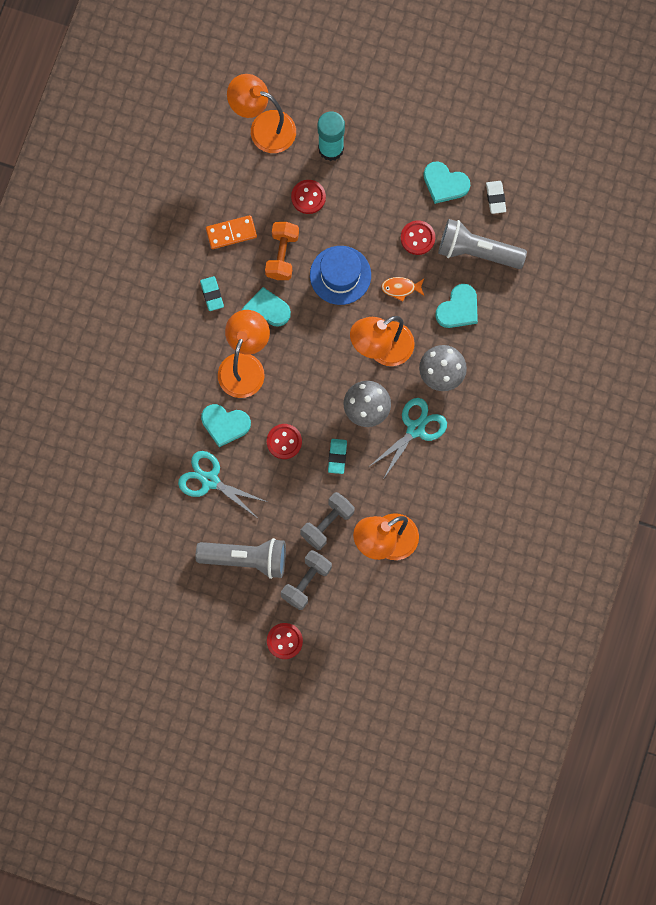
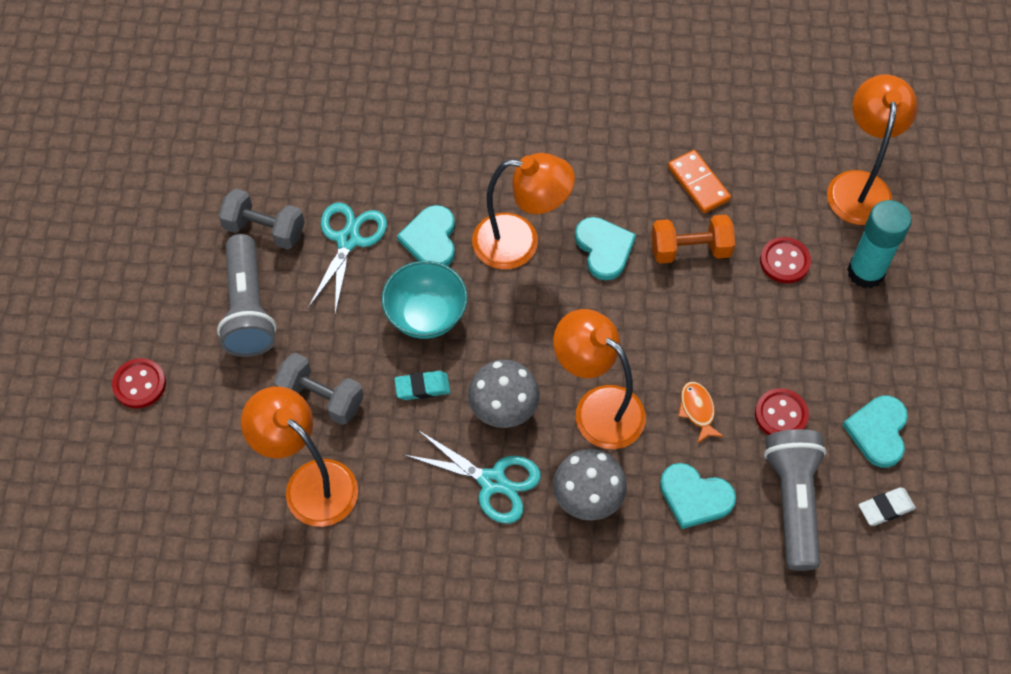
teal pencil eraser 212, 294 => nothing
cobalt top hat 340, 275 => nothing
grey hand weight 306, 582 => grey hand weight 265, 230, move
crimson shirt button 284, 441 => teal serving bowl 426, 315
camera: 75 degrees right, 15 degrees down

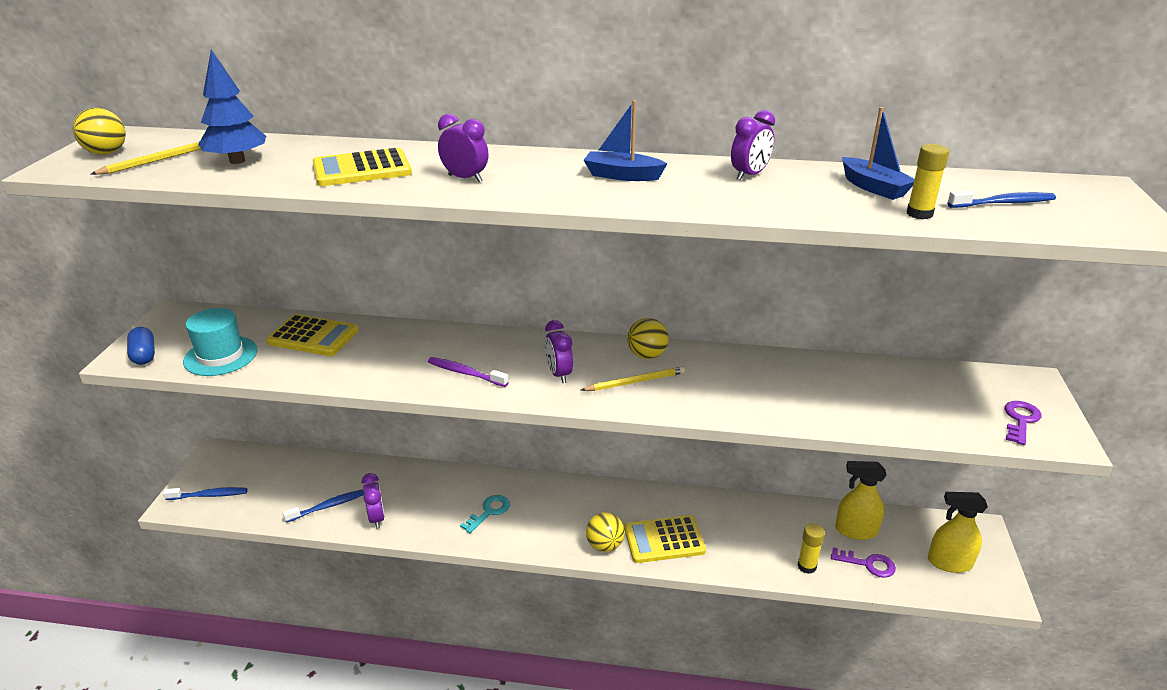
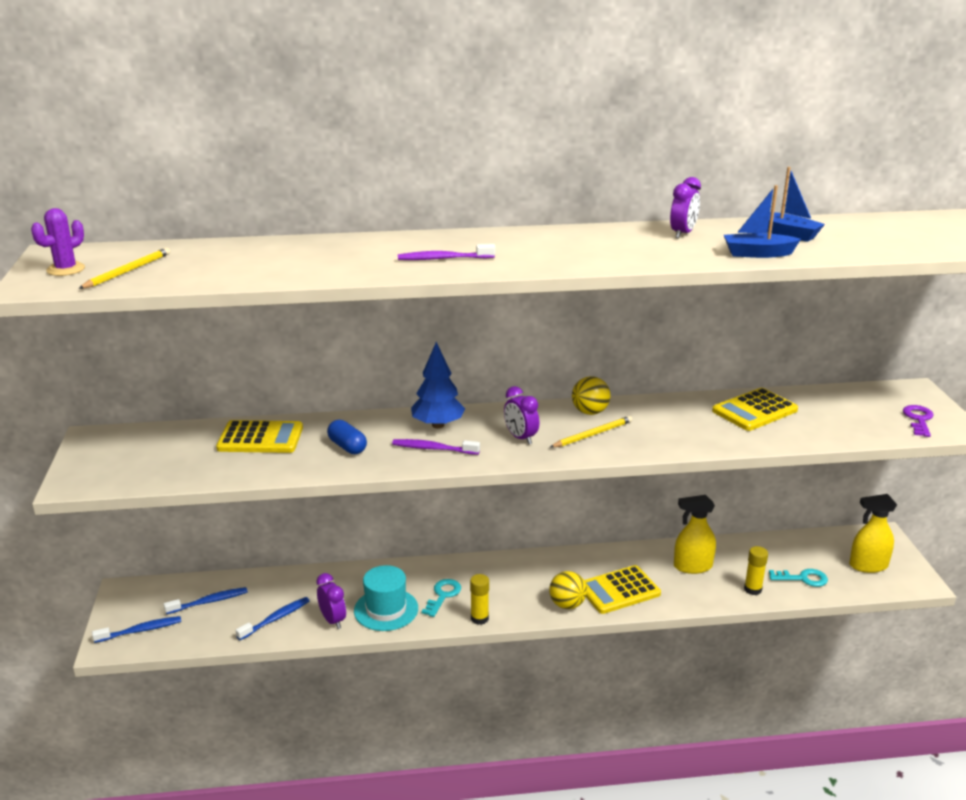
cobalt pill 144, 355 => cobalt pill 347, 447, move
teal top hat 220, 356 => teal top hat 386, 609, move
cobalt fir tree 237, 161 => cobalt fir tree 438, 425, move
yellow calculator 362, 169 => yellow calculator 754, 411, move
cobalt sailboat 622, 175 => cobalt sailboat 758, 254, move
yellow spray cleaner 855, 530 => yellow spray cleaner 692, 566, move
yellow stick of glue 919, 214 => yellow stick of glue 479, 618, move
cobalt dental brush 1003, 203 => cobalt dental brush 209, 602, move
yellow play ball 106, 153 => violet cactus 66, 269
violet bedside clock 465, 178 => violet dental brush 443, 259
violet door key 868, 564 => teal door key 803, 578
camera: 15 degrees left, 5 degrees down

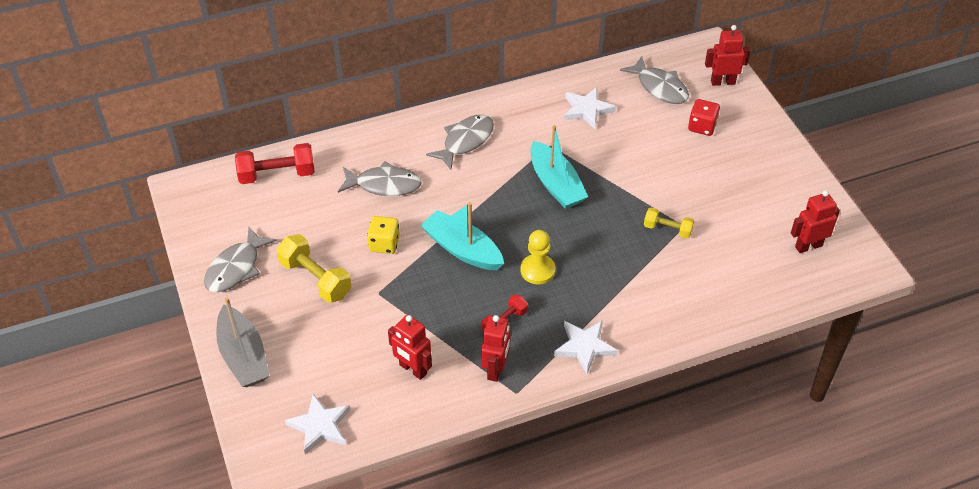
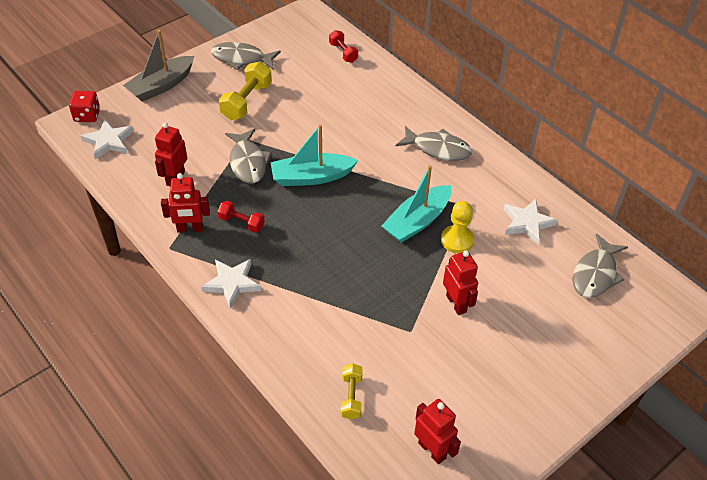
yellow die 384, 244 => nothing
grey fish 384, 185 => grey fish 248, 162, move
yellow chess pawn 537, 270 => yellow chess pawn 457, 240, move
yellow hand weight 667, 229 => yellow hand weight 351, 397, move
crimson die 702, 126 => crimson die 87, 115, move
crimson robot figure 722, 82 => crimson robot figure 456, 304, move
teal sailboat 462, 249 => teal sailboat 311, 177, 120 degrees counterclockwise
crimson hand weight 277, 174 => crimson hand weight 343, 53, x0.60
camera: 70 degrees right, 0 degrees up

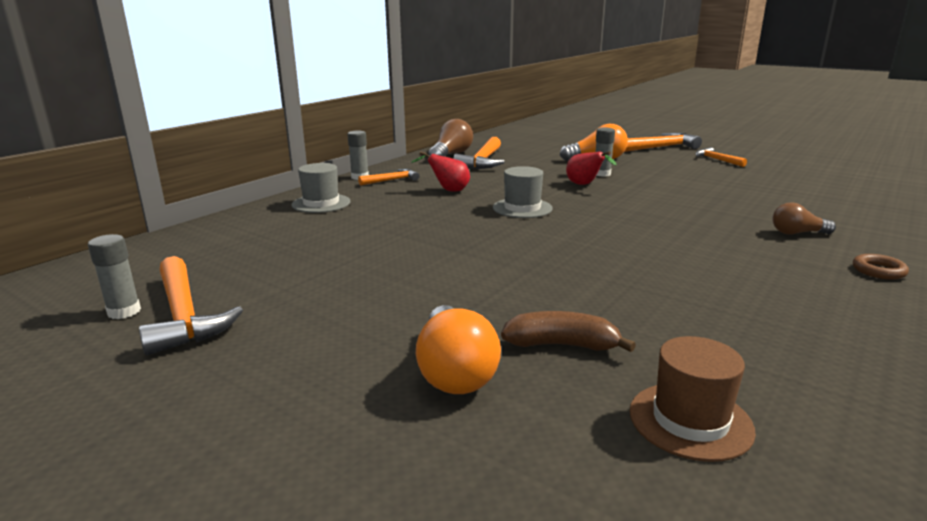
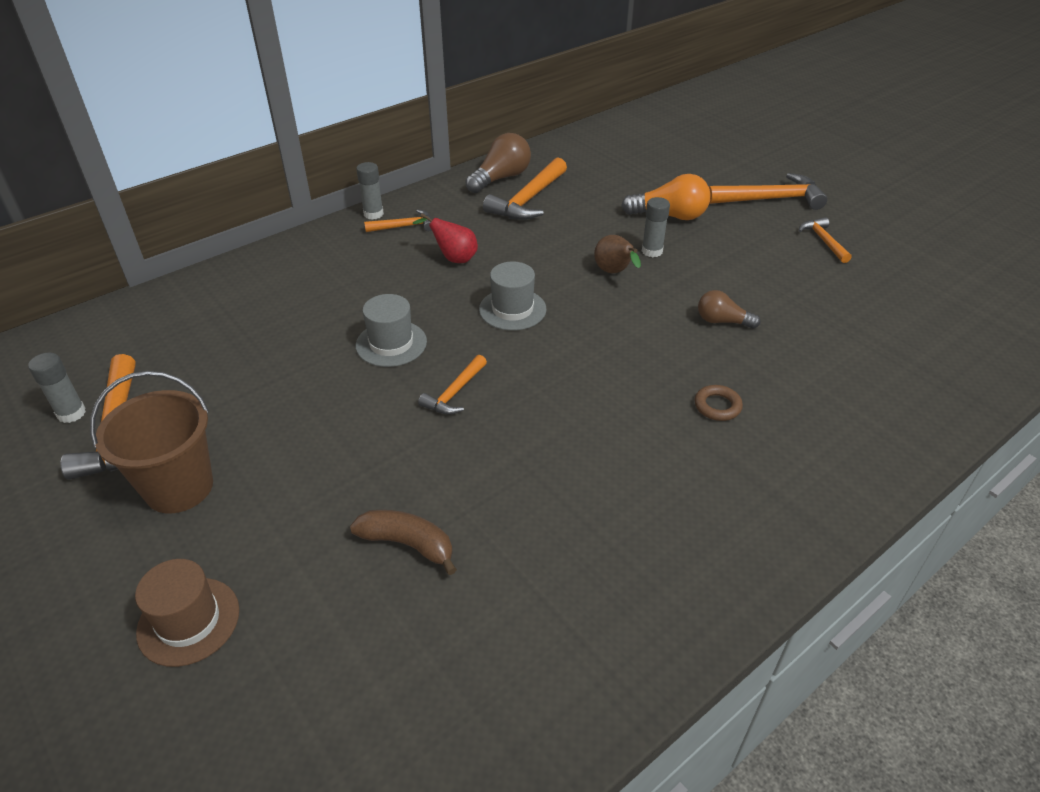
orange-coloured bulb 454, 371 => nothing
nothing => brown pail 179, 487
nothing => orange-coloured hammer 455, 393
grey top hat 321, 203 => grey top hat 391, 343, move
brown top hat 690, 420 => brown top hat 188, 621, move
brown bulb 797, 233 => brown bulb 722, 321, move
brown hoop 878, 271 => brown hoop 717, 406, move
crimson pear fruit 585, 185 => brown pear fruit 614, 272
camera: 15 degrees right, 20 degrees up

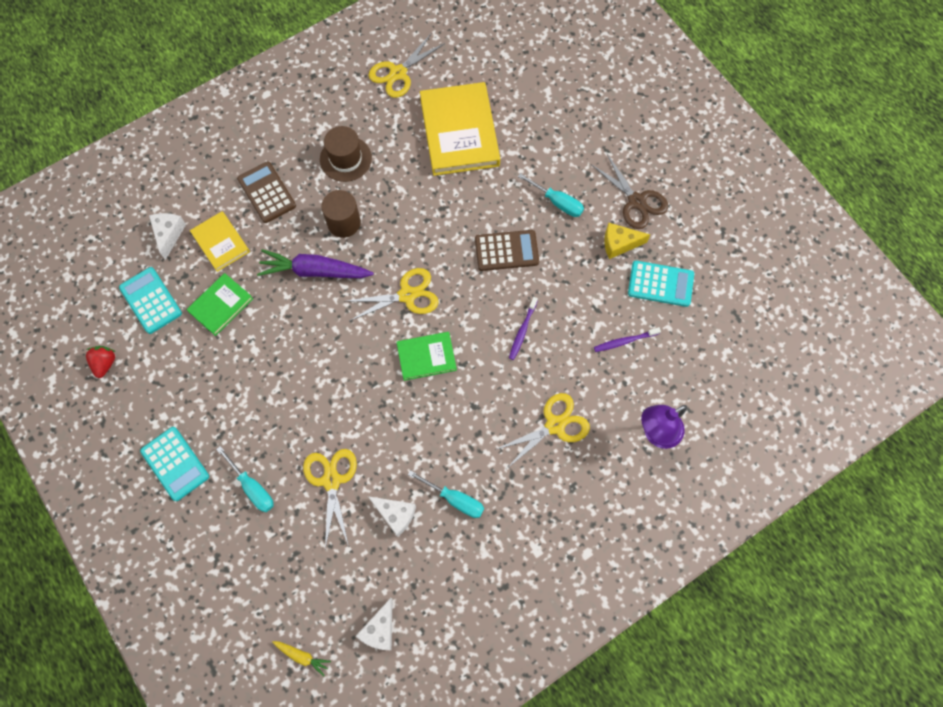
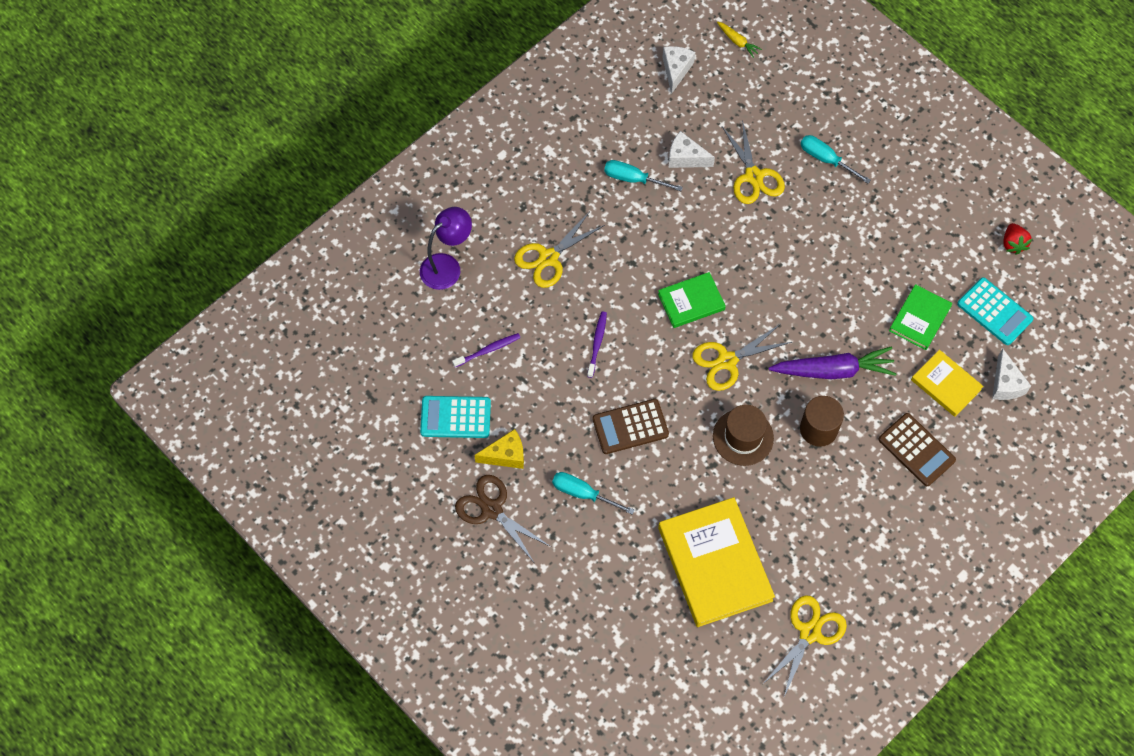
teal calculator 175, 464 => nothing
brown top hat 345, 159 => brown top hat 743, 437, move
yellow carrot 302, 656 => yellow carrot 737, 42, 150 degrees counterclockwise
camera: 170 degrees right, 5 degrees down

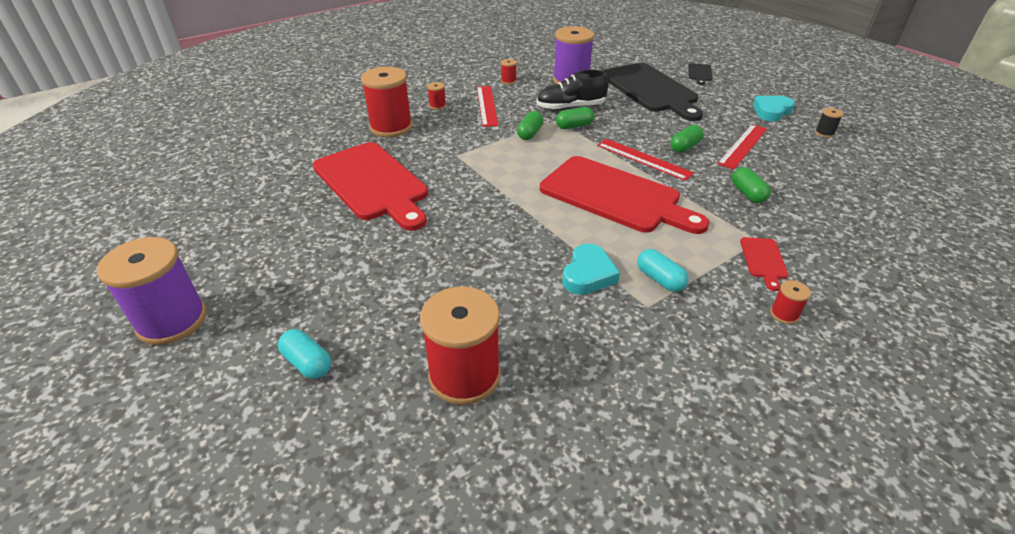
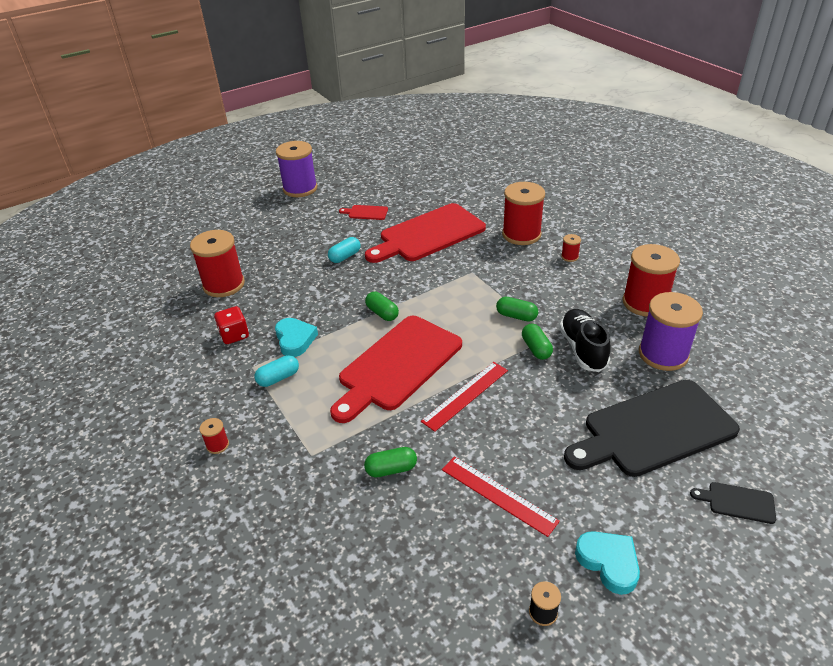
crimson straightedge 487, 105 => nothing
nothing => crimson die 234, 335
teal pill 307, 363 => teal pill 345, 257, move
emerald pill 685, 147 => emerald pill 382, 313, move
crimson bread board 763, 260 => crimson bread board 366, 213, move
teal heart shape 588, 274 => teal heart shape 295, 340, 135 degrees counterclockwise
crimson reel of thread 508, 81 => crimson reel of thread 645, 303, x2.36
camera: 95 degrees right, 0 degrees up

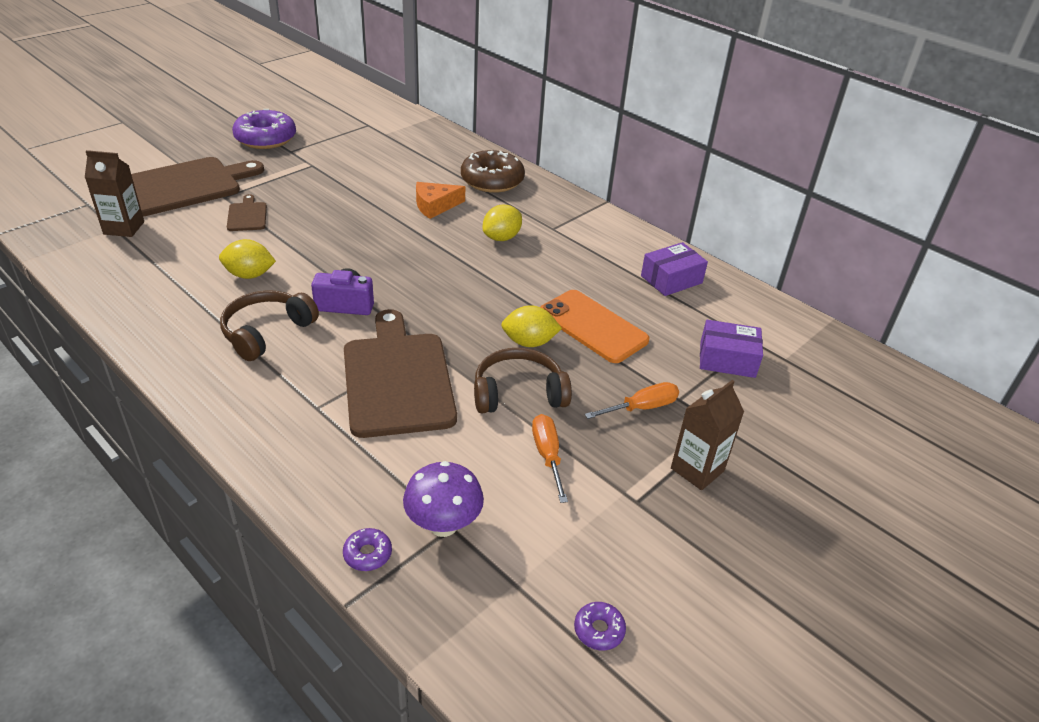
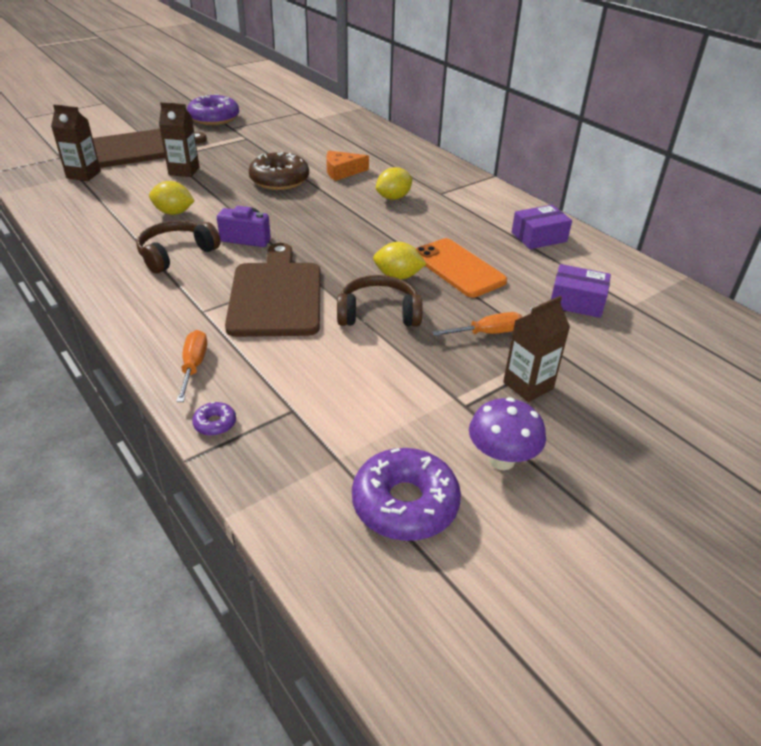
violet mushroom 443, 525 => violet mushroom 501, 459, move
brown donut 492, 180 => brown donut 279, 180, move
orange-coloured screwdriver 547, 456 => orange-coloured screwdriver 193, 366, move
brown bread board 247, 215 => brown carton 184, 171
violet donut 599, 630 => violet donut 405, 504, x2.26
camera: 10 degrees right, 0 degrees up

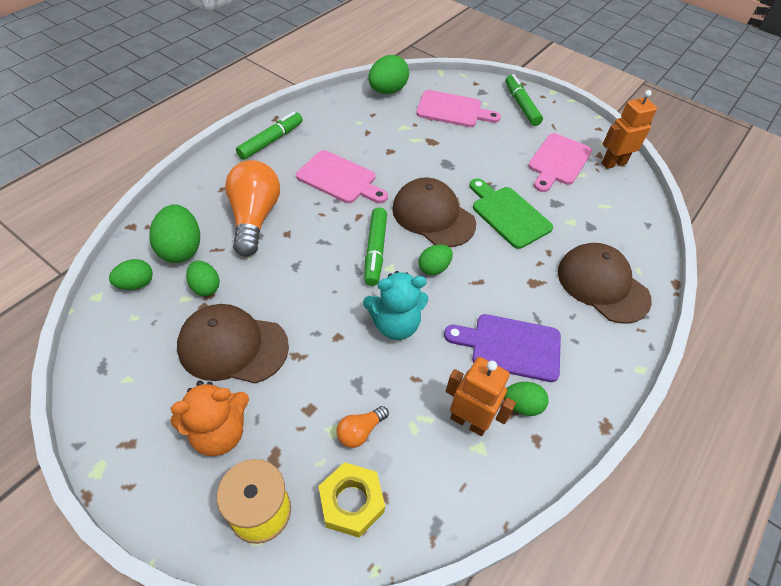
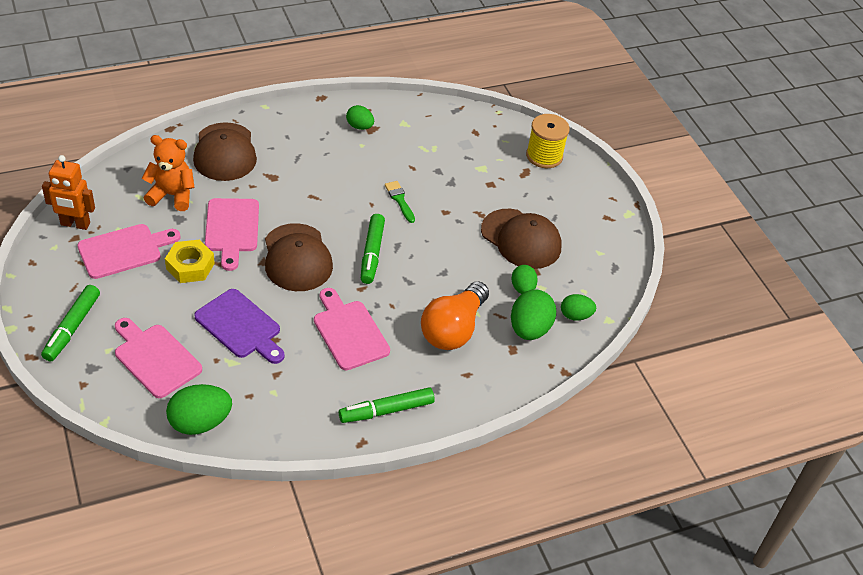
orange-coloured bulb 360, 431 => nothing
emerald toy egg 434, 268 => nothing
orange-coloured robot figure 469, 421 => nothing
orange-coloured stuffed bear 219, 432 => orange-coloured stuffed bear 172, 195, move
yellow hex nut 351, 502 => yellow hex nut 190, 266, move
violet bread board 510, 346 => violet bread board 240, 326, move
teal stuffed bear 395, 324 => emerald brush 399, 200
emerald bread board 508, 214 => rose-pink bread board 232, 229
emerald felt pen 375, 251 => emerald felt pen 371, 253, 150 degrees clockwise
camera: 150 degrees left, 5 degrees down

